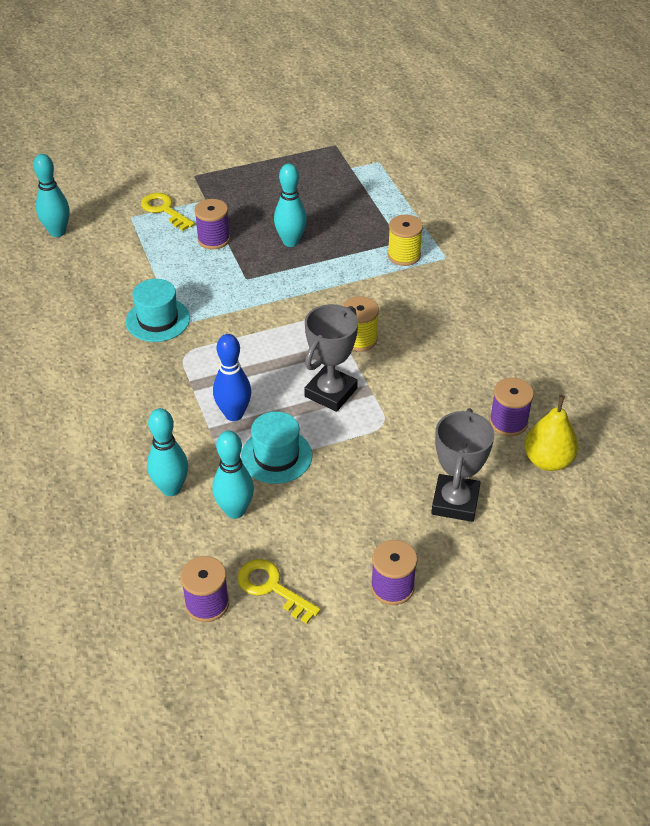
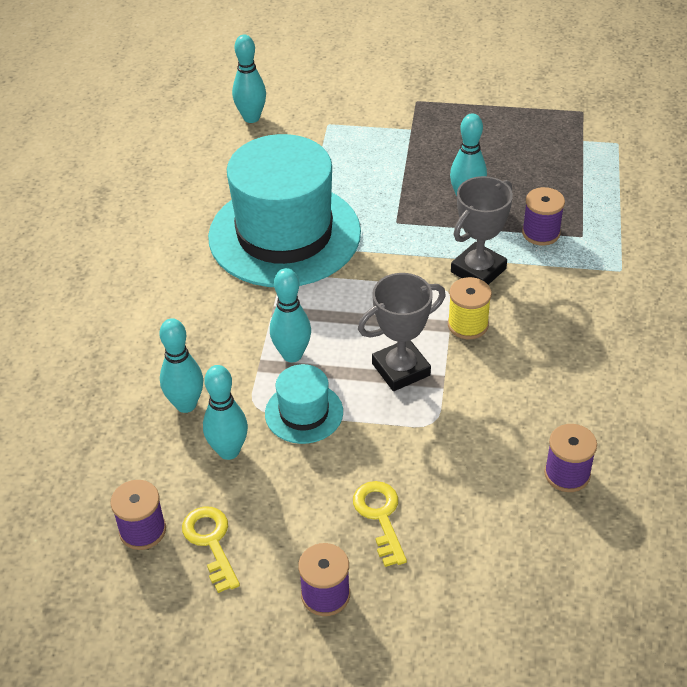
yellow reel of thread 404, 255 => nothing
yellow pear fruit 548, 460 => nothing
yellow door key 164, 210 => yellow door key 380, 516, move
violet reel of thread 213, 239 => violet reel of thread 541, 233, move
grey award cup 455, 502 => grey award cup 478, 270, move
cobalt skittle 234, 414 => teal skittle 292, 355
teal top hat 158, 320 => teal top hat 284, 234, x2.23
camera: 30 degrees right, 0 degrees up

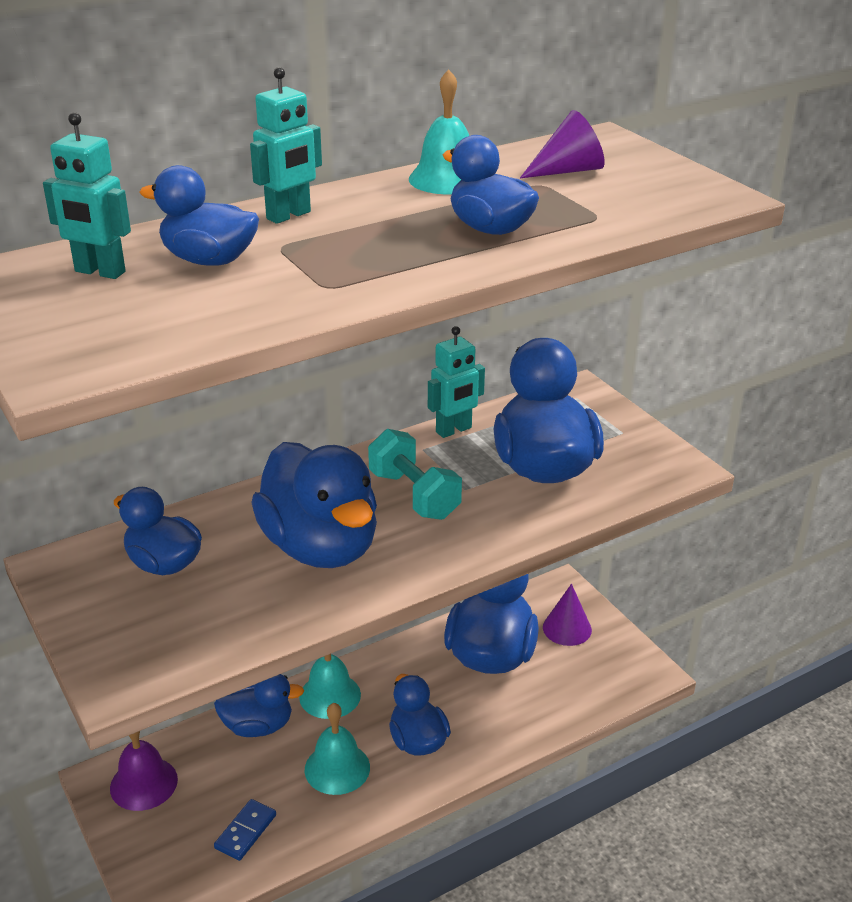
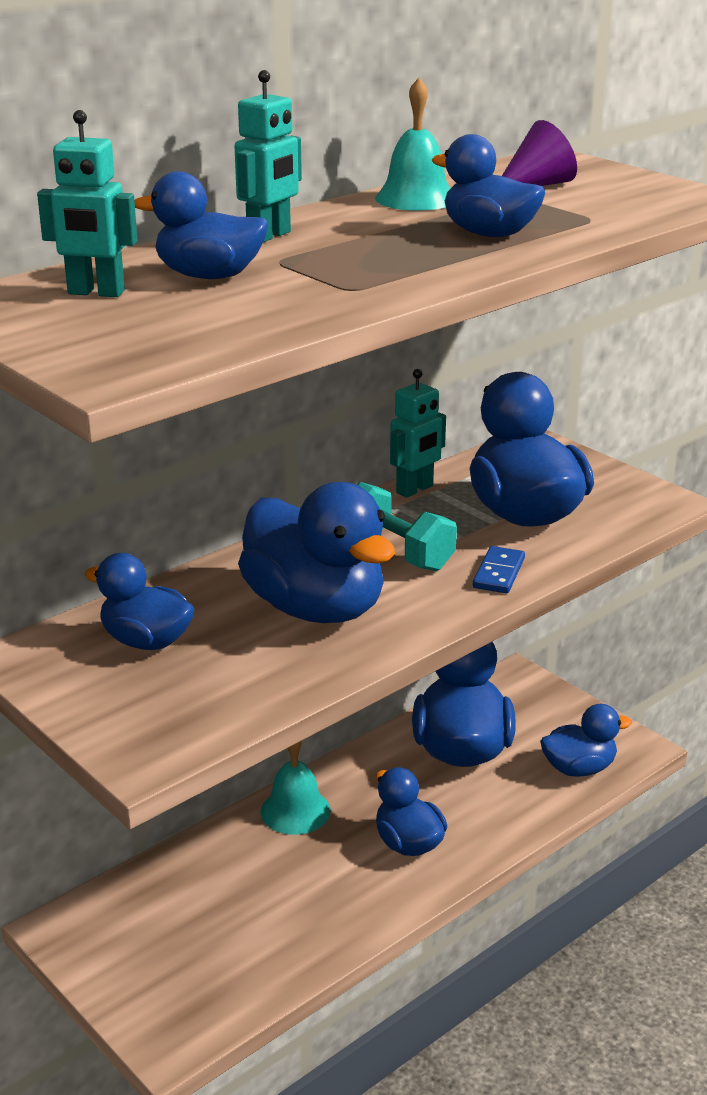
violet bell 143, 783 => nothing
teal bell 337, 768 => nothing
violet solid cone 567, 628 => nothing
cobalt rubber duck 258, 726 => cobalt rubber duck 579, 768, move
cobalt domino tile 246, 832 => cobalt domino tile 499, 573, move
camera: 10 degrees left, 5 degrees down

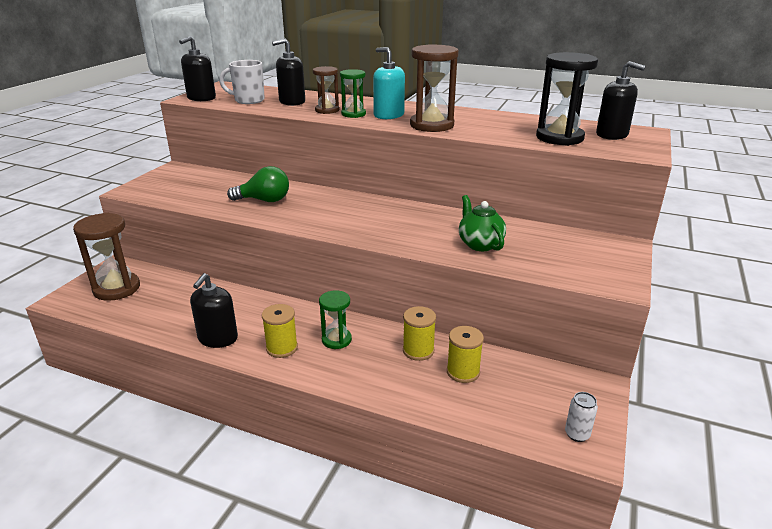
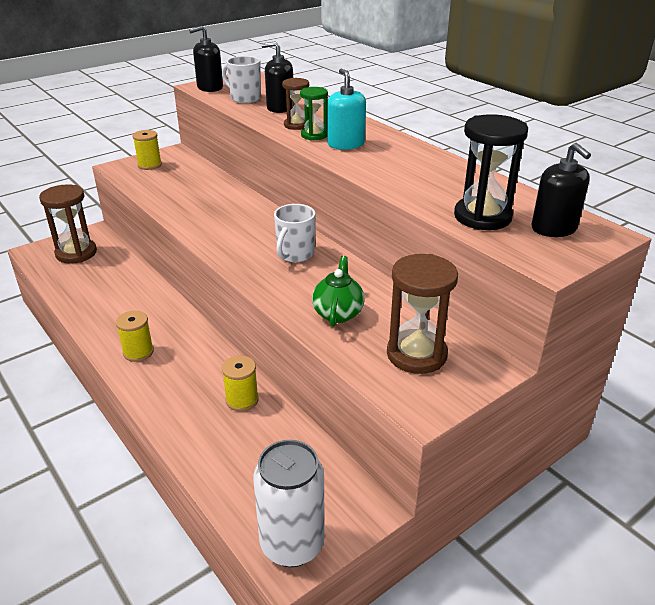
ebony pump bottle 218, 338 => nothing
emerald bulb 264, 200 => nothing
emerald sandglass 336, 340 => nothing
nothing => white coffee mug 295, 254
brown sandglass 432, 125 => brown sandglass 416, 354, move
yellow reel of thread 463, 372 => yellow reel of thread 149, 165, move
white tin 577, 434 => white tin 292, 544, x2.38
camera: 30 degrees right, 5 degrees up

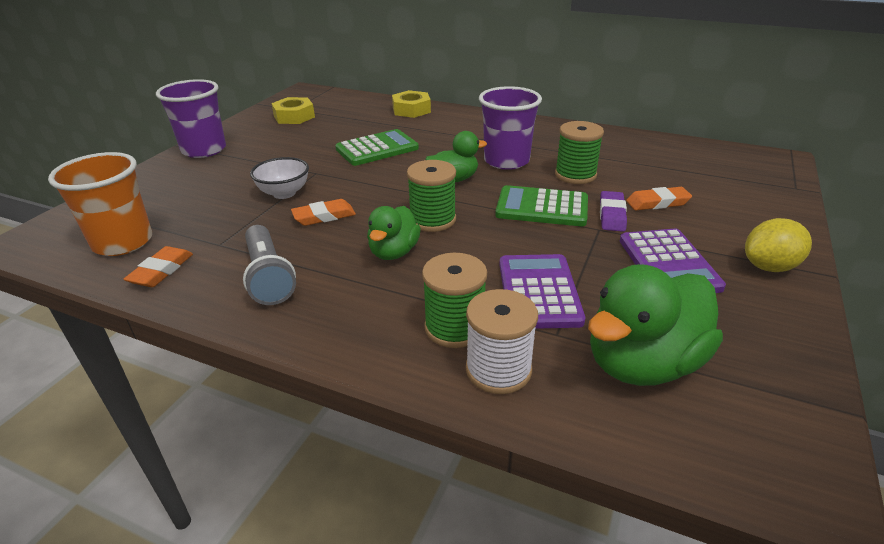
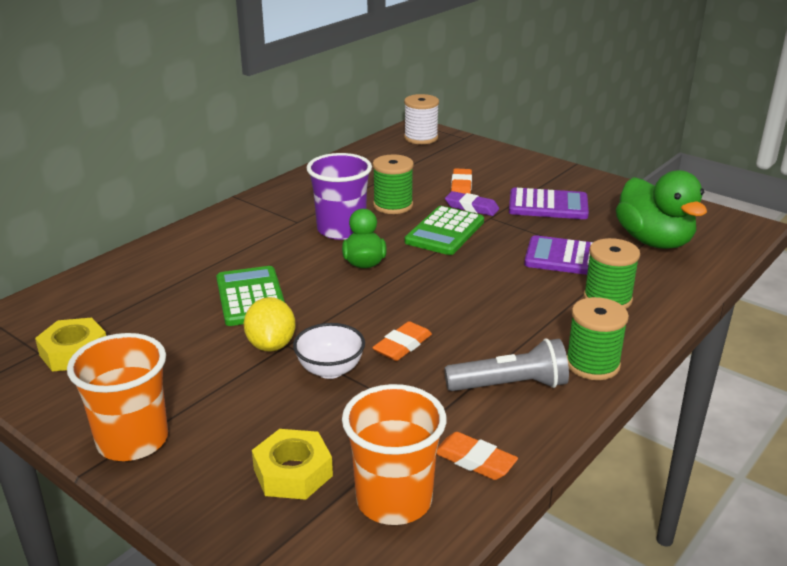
emerald rubber duck 394, 252 => nothing
yellow hex nut 411, 110 => yellow hex nut 293, 472, move
emerald reel of thread 432, 220 => emerald reel of thread 592, 364, move
white reel of thread 498, 370 => white reel of thread 421, 138, move
yellow toy lemon 769, 267 => yellow toy lemon 271, 345, move
violet beaker 204, 150 => orange-coloured beaker 132, 440
orange-coloured pencil eraser 324, 216 => orange-coloured pencil eraser 402, 345, 45 degrees clockwise
camera: 75 degrees left, 5 degrees down

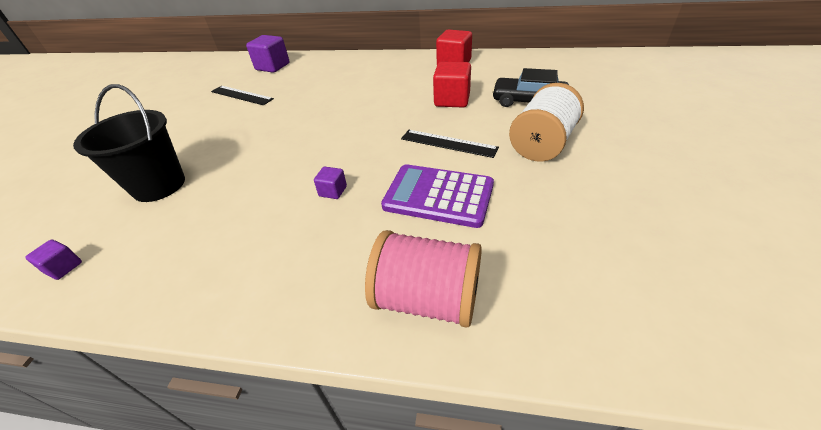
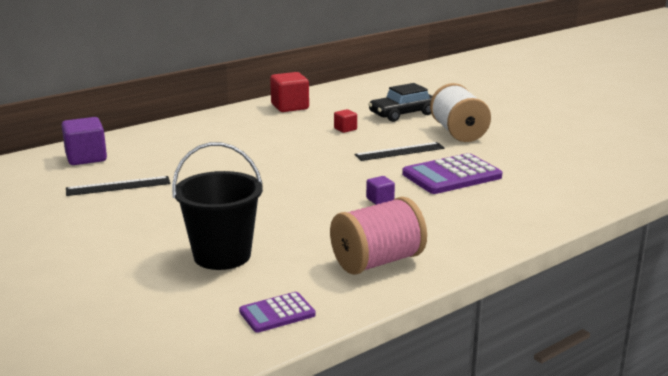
rose-pink reel of thread 427, 299 => rose-pink reel of thread 377, 262, move
violet solid cube 64, 267 => violet calculator 277, 313
crimson solid cube 452, 100 => crimson solid cube 345, 129, x0.52
camera: 50 degrees left, 20 degrees down

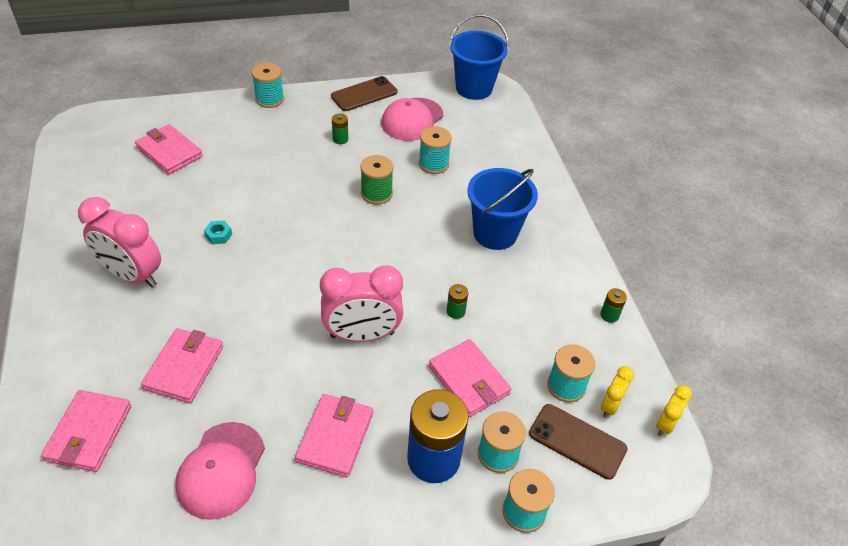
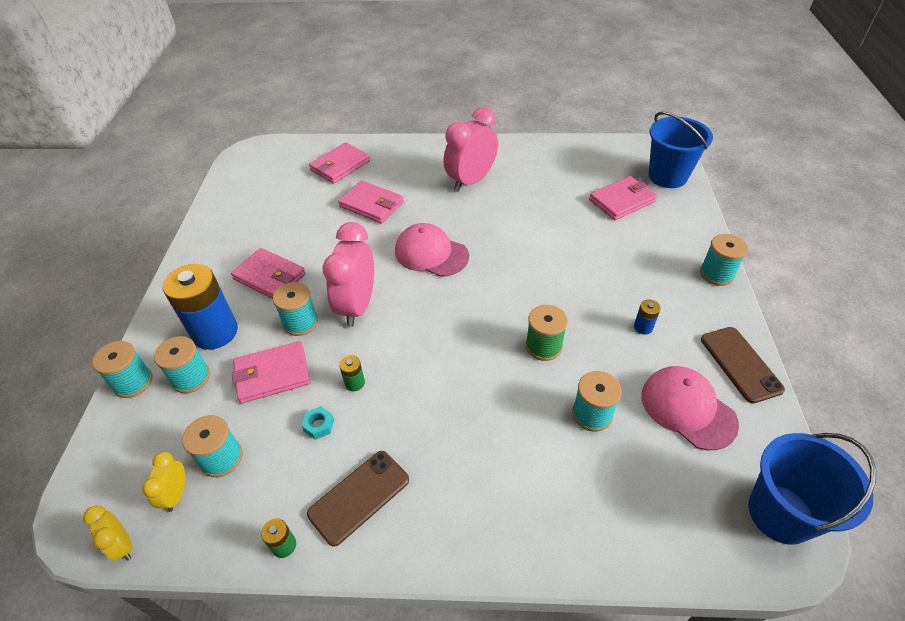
nothing => teal reel of thread 300, 322
rose-pink cap 221, 470 => rose-pink cap 431, 253, move
teal hex nut 218, 235 => teal hex nut 319, 425, move
cobalt pail 495, 233 => cobalt pail 667, 176, move
brown phone 577, 441 => brown phone 359, 497, move
emerald power cell 340, 139 => cobalt power cell 643, 327
rose-pink card wallet 89, 433 => rose-pink card wallet 340, 166, 75 degrees counterclockwise
yellow bedside clock 610, 406 => yellow bedside clock 176, 494, 45 degrees clockwise
camera: 110 degrees right, 0 degrees up

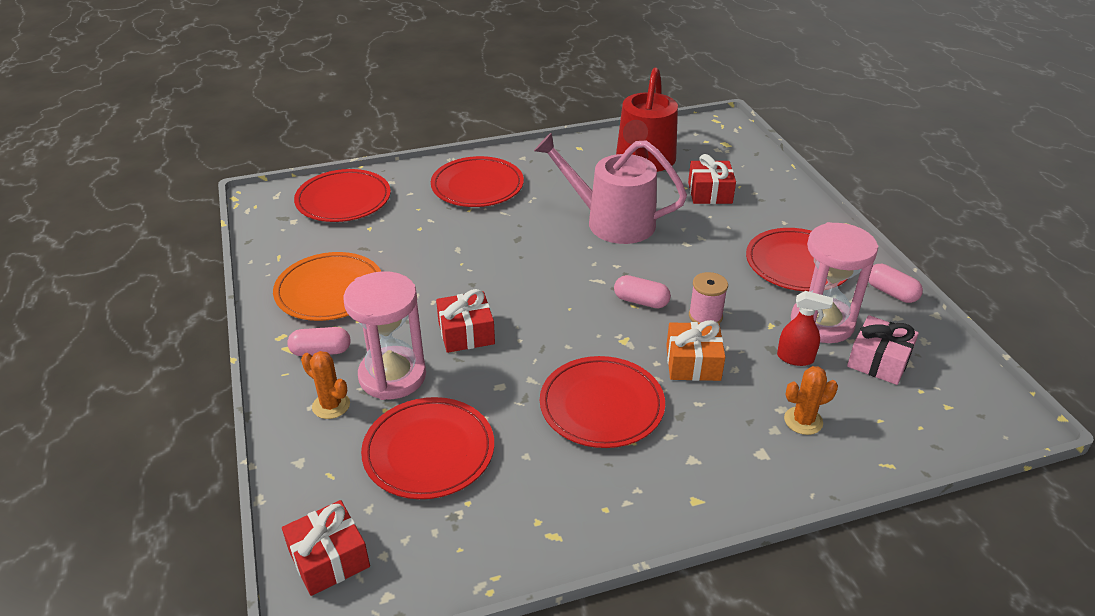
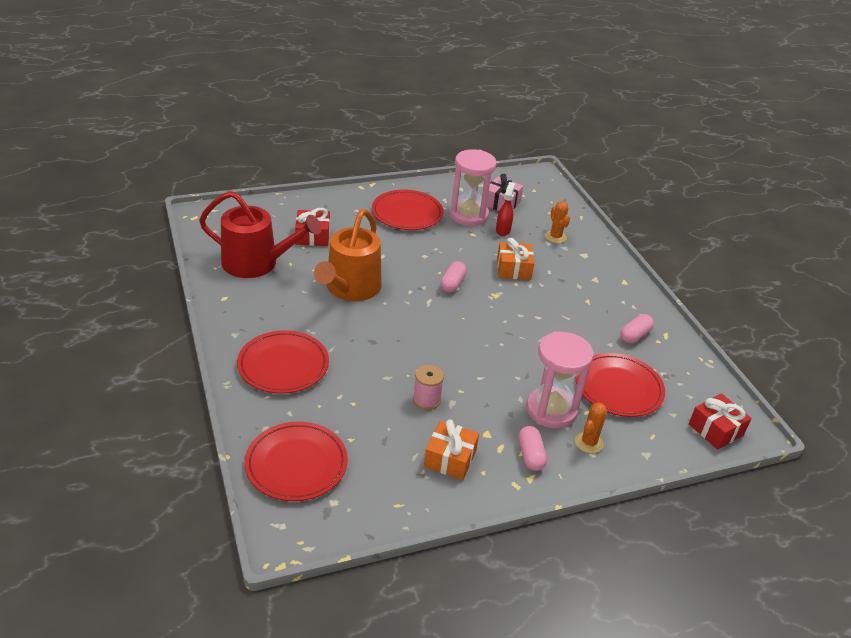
crimson gift 466, 333 => nothing
crimson plate 601, 405 => nothing
rose-pink reel of thread 705, 316 => rose-pink reel of thread 426, 400, move
rose-pink pill 891, 292 => rose-pink pill 634, 335, move
orange-coloured plate 329, 290 => orange-coloured gift 450, 459
rose-pink sprinkling can 612, 222 => orange-coloured sprinkling can 350, 288
camera: 95 degrees left, 0 degrees up

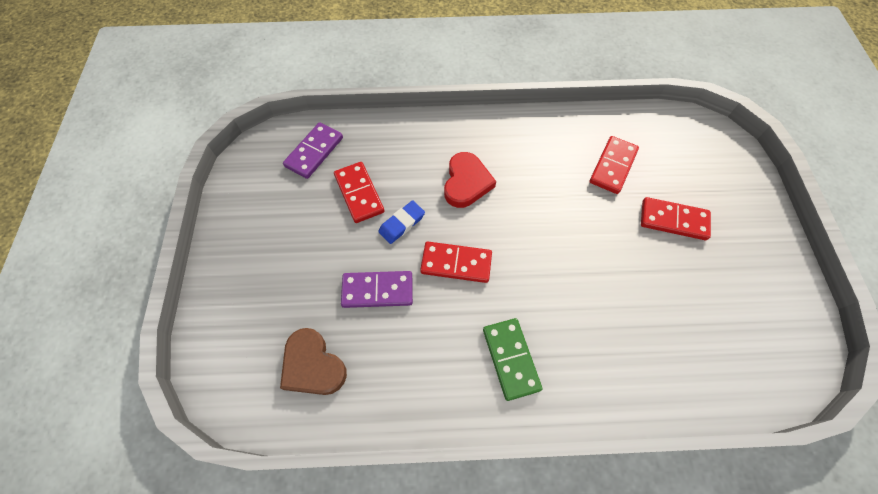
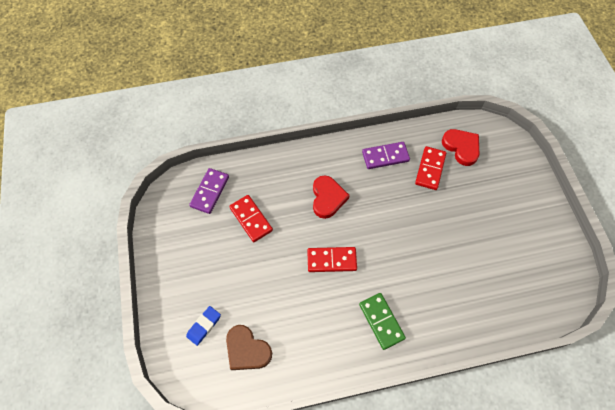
crimson domino tile 673, 220 => nothing
nothing => crimson heart shape 461, 147
violet domino tile 377, 290 => violet domino tile 385, 156, move
cobalt pencil eraser 402, 224 => cobalt pencil eraser 204, 326, move
camera: 10 degrees left, 0 degrees up

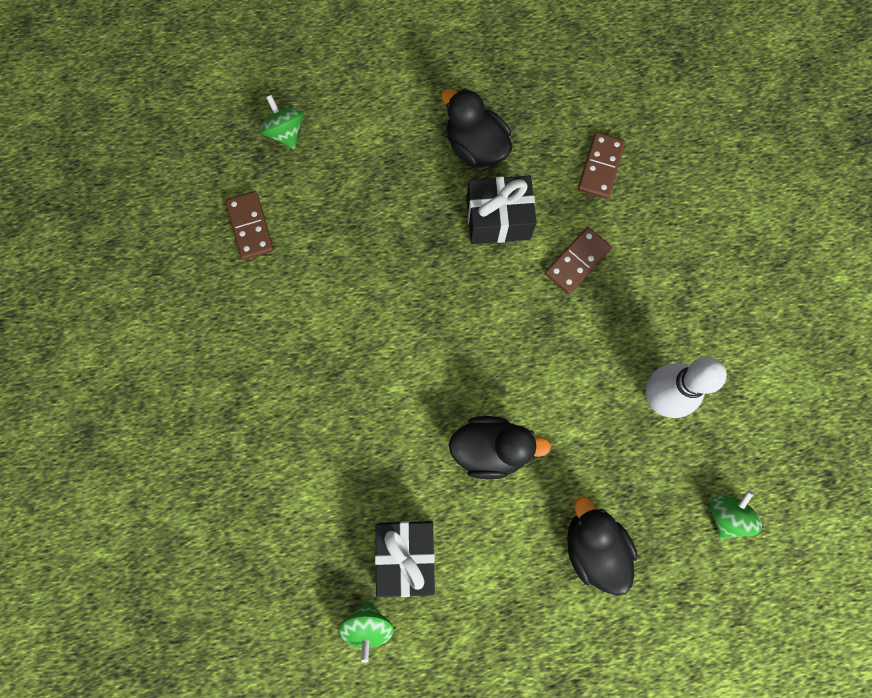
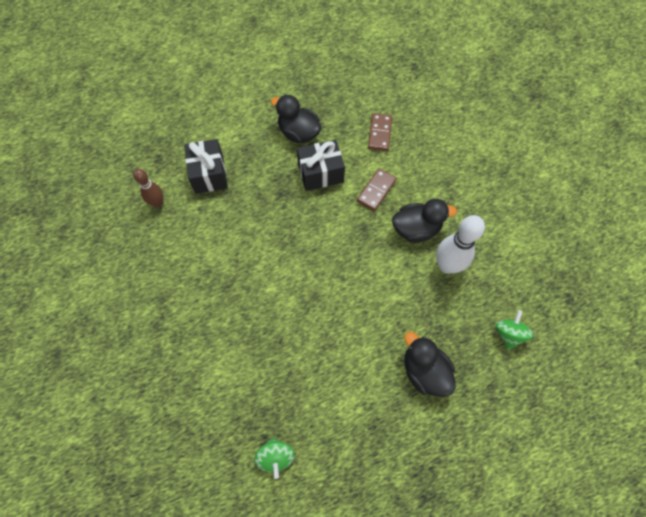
emerald toy top 285, 132 => nothing
ebony gift 406, 555 => ebony gift 209, 174, move
ebony rubber duck 491, 449 => ebony rubber duck 416, 229, move
brown domino tile 250, 227 => brown skittle 158, 203
camera: 10 degrees left, 10 degrees down

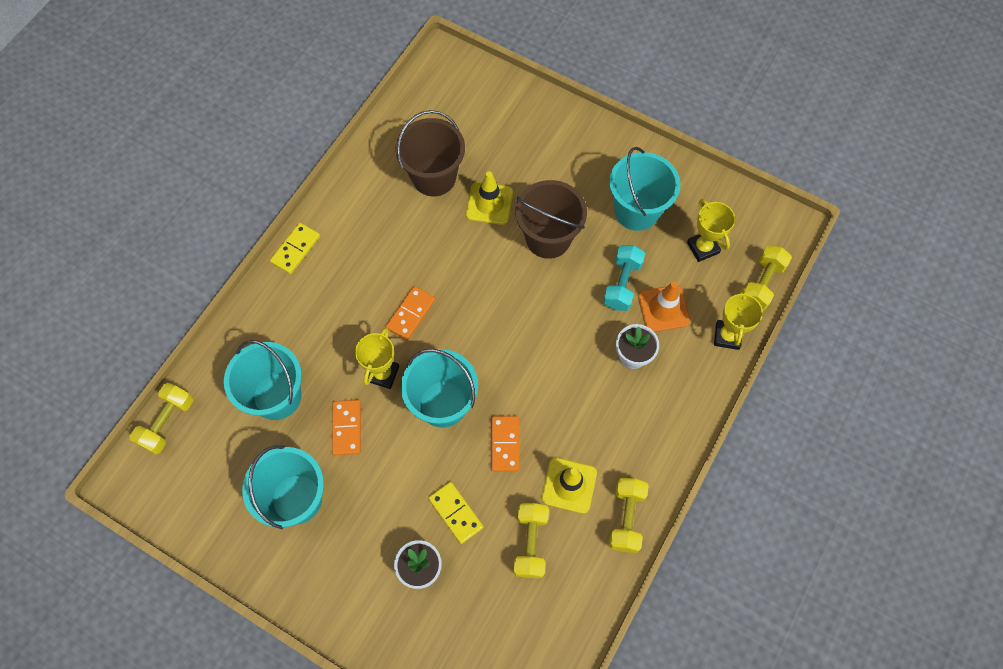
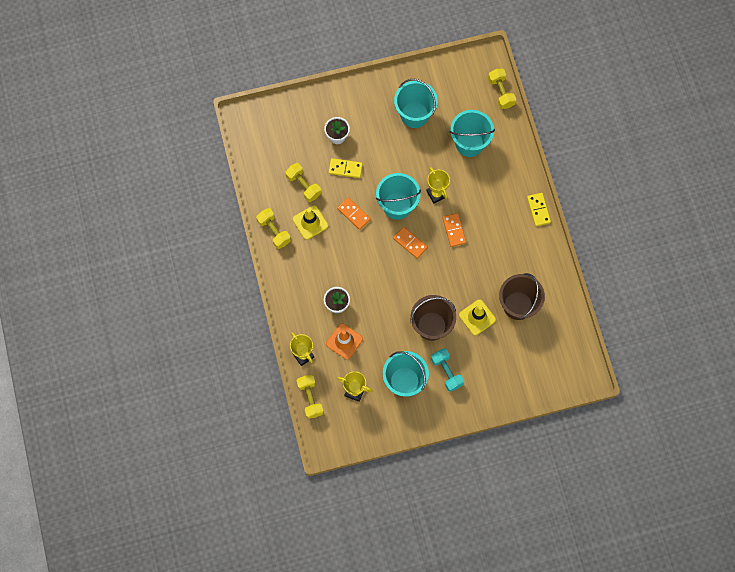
orange-coloured domino tile 347, 428 => orange-coloured domino tile 410, 243, move
teal hand weight 622, 284 => teal hand weight 446, 372, move
camera: 135 degrees right, 5 degrees up

